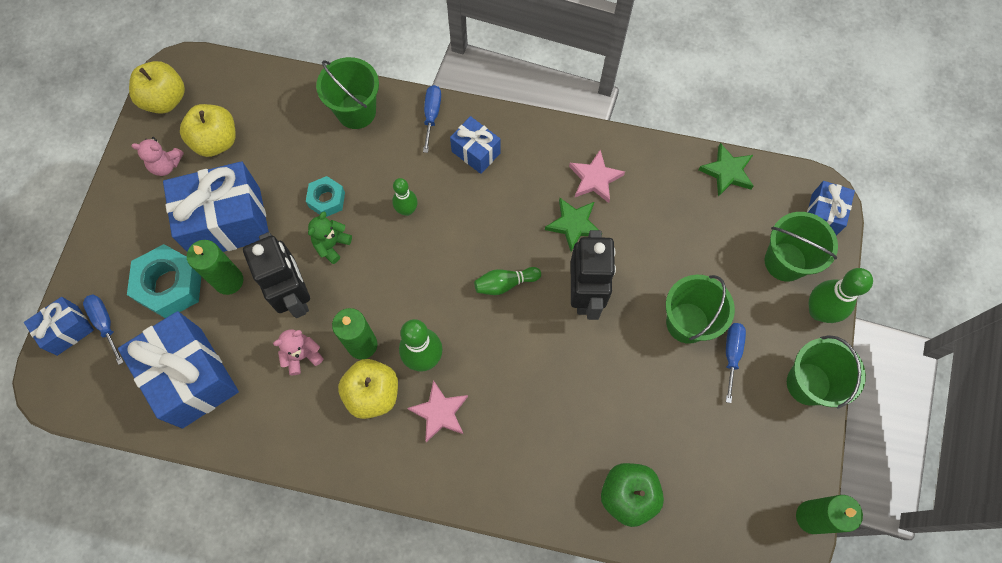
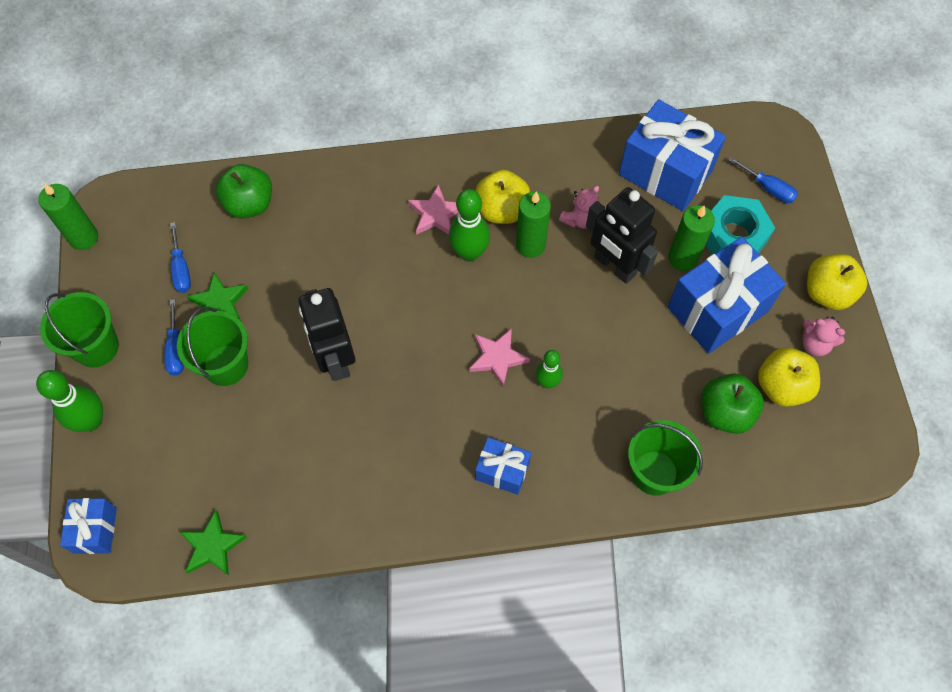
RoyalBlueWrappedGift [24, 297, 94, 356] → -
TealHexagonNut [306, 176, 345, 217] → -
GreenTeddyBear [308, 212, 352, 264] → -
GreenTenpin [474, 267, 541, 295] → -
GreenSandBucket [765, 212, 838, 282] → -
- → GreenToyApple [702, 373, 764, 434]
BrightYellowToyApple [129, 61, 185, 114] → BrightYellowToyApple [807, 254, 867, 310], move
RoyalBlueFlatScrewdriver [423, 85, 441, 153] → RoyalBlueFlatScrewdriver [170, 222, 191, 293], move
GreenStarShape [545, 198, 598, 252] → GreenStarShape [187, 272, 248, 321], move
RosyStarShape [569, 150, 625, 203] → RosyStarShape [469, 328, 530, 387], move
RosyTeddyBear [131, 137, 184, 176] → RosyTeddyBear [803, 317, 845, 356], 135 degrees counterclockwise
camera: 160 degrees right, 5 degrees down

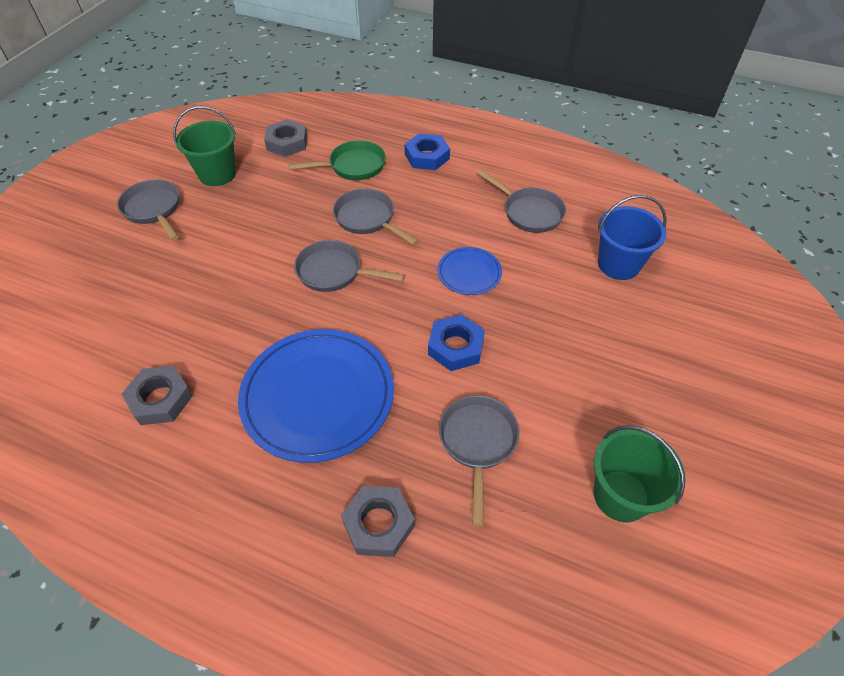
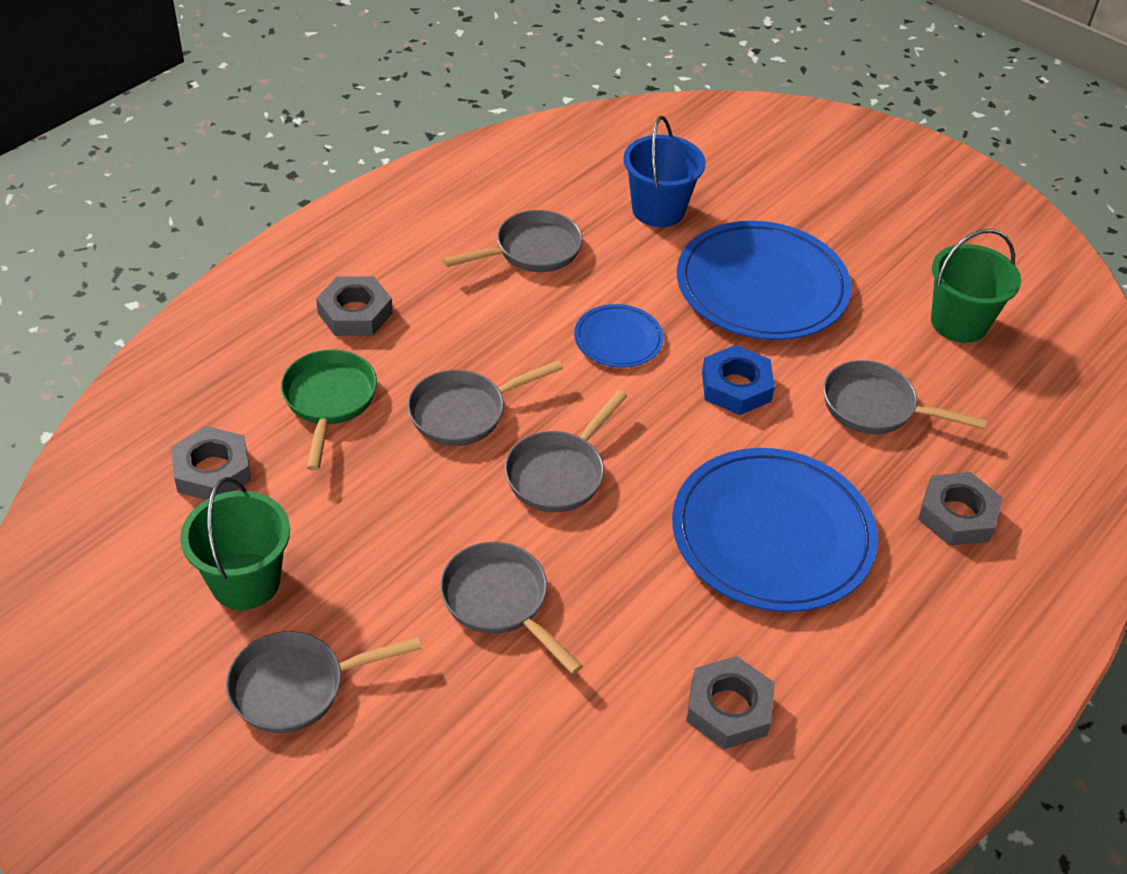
- → GreyFryingPan [440, 542, 583, 674]
- → RoyalBluePlate [677, 221, 852, 340]
RoyalBlueHexagonNut [405, 133, 450, 170] → GreyHexagonNut [316, 276, 393, 336]
camera: 75 degrees left, 5 degrees down

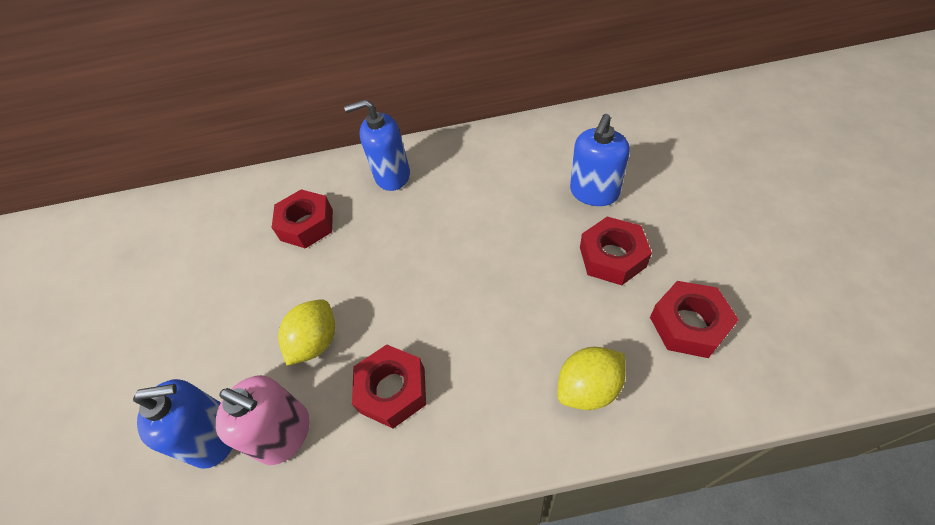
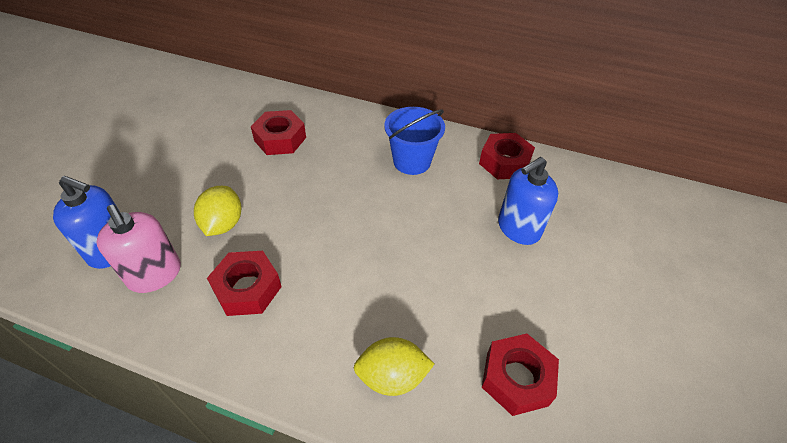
RoyalBlueSoapDispenser [344, 99, 410, 191] → -
- → RoyalBlueSandBucket [384, 107, 445, 175]
ScarletHexagonNut [580, 217, 652, 285] → ScarletHexagonNut [479, 133, 535, 179], move
BrightYellowCitrusFruit [278, 299, 335, 366] → BrightYellowCitrusFruit [194, 186, 242, 236], 45 degrees counterclockwise
camera: 20 degrees right, 5 degrees down

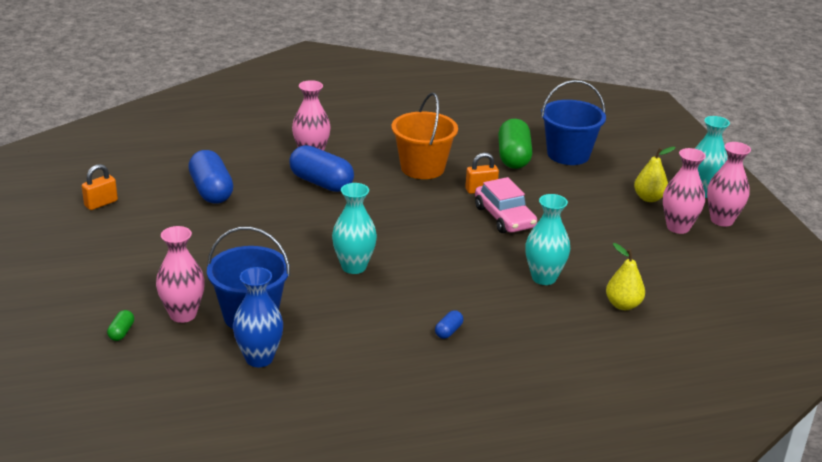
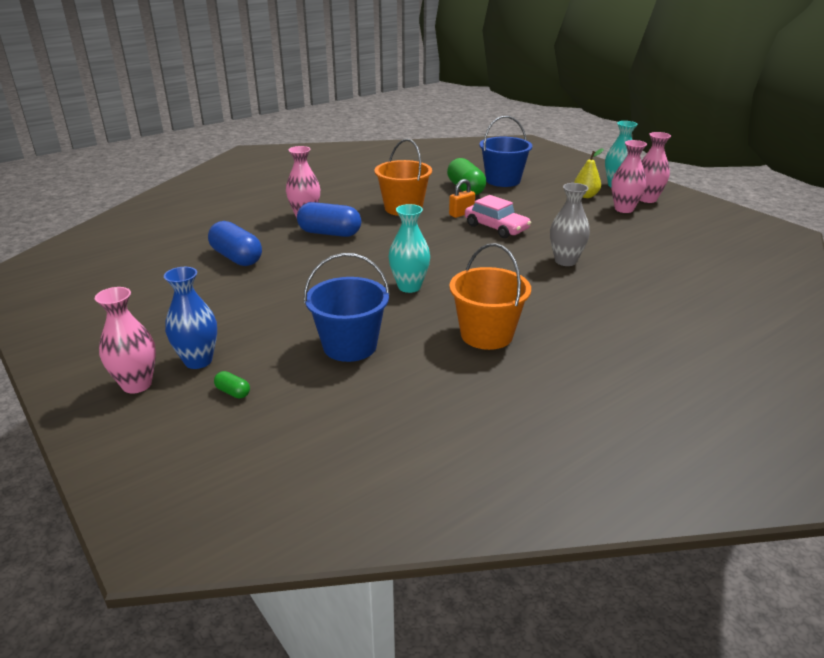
OrangeLock [82, 164, 118, 210] → -
RoyalBluePill [435, 310, 463, 339] → -
BrightYellowToyPear [606, 243, 645, 310] → -
- → OrangeSandBucket [449, 243, 531, 350]
RosyFlowerVase [156, 226, 205, 323] → RosyFlowerVase [95, 287, 156, 393], move
RoyalBlueFlowerVase [233, 267, 283, 367] → RoyalBlueFlowerVase [164, 267, 217, 369], move
TealFlowerVase [525, 194, 570, 285] → GreyFlowerVase [550, 183, 590, 266]
GreenPill [107, 310, 134, 341] → GreenPill [214, 371, 250, 399], 45 degrees counterclockwise
camera: 20 degrees left, 0 degrees up

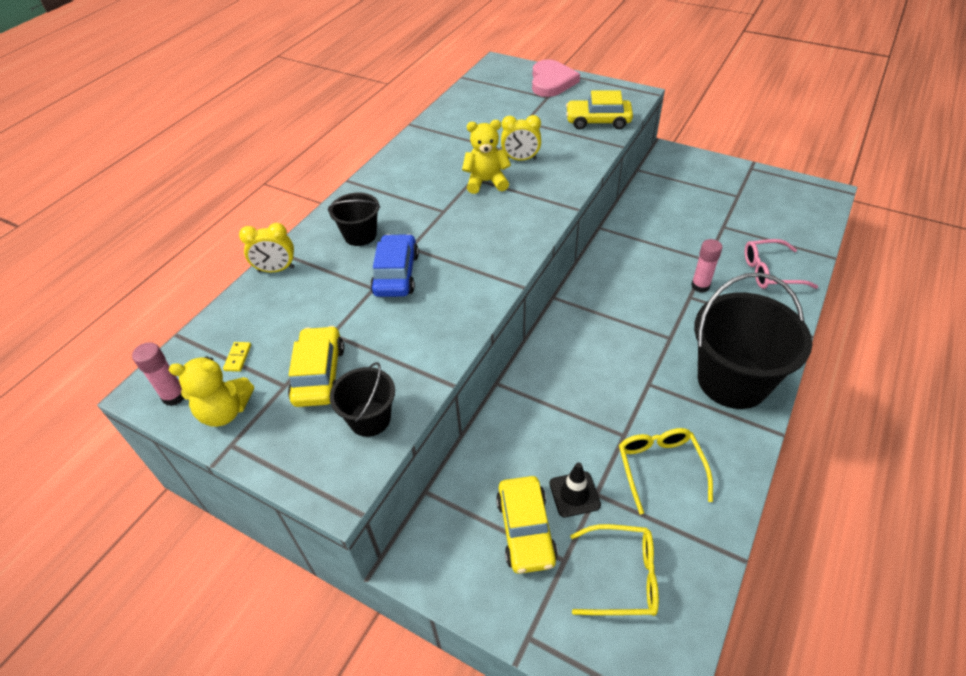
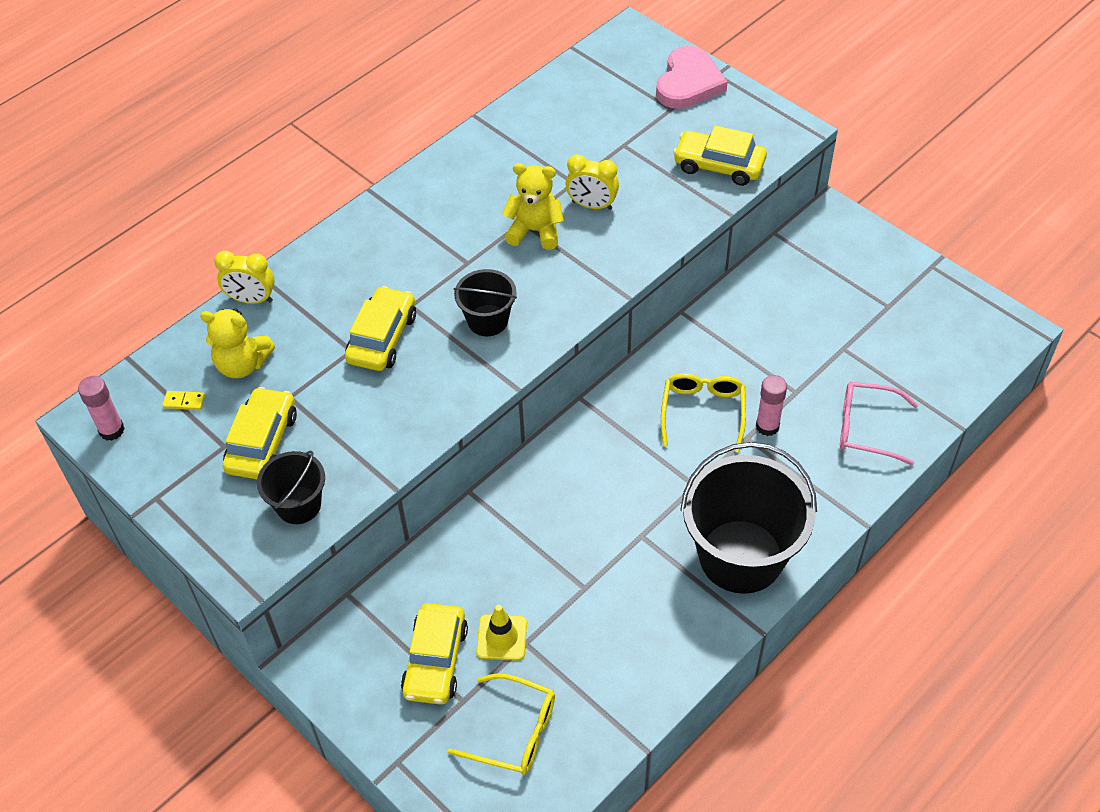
BrightYellowTeddyBear [169, 356, 254, 427] → BrightYellowTeddyBear [200, 308, 275, 378], move
BlackSandBucket [328, 192, 380, 246] → BlackSandBucket [453, 269, 517, 336], move
BrightYellowSpectacles [619, 428, 713, 514] → BrightYellowSpectacles [661, 373, 746, 452], move
RoyalBlueAutomobile [370, 234, 419, 297] → BrightYellowAutomobile [345, 286, 416, 371]
BlackTrafficCone [549, 462, 601, 517] → BrightYellowTrafficCone [476, 605, 527, 661]
BrightYellowDomino [223, 342, 251, 372] → BrightYellowDomino [163, 391, 205, 410], 75 degrees clockwise
camera: 15 degrees right, 5 degrees up

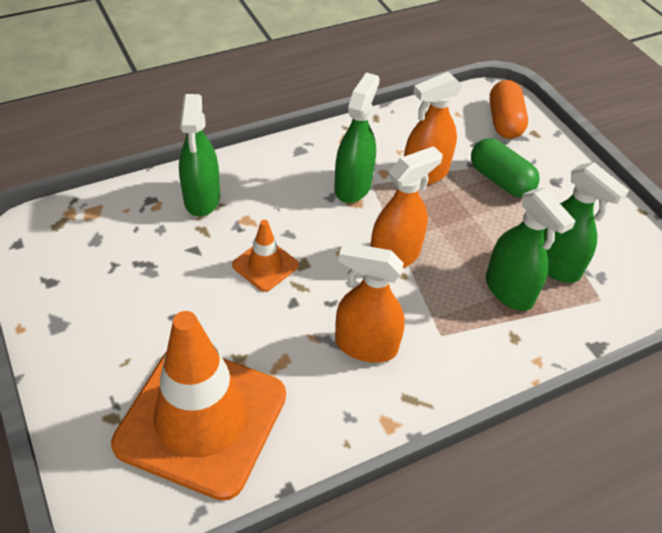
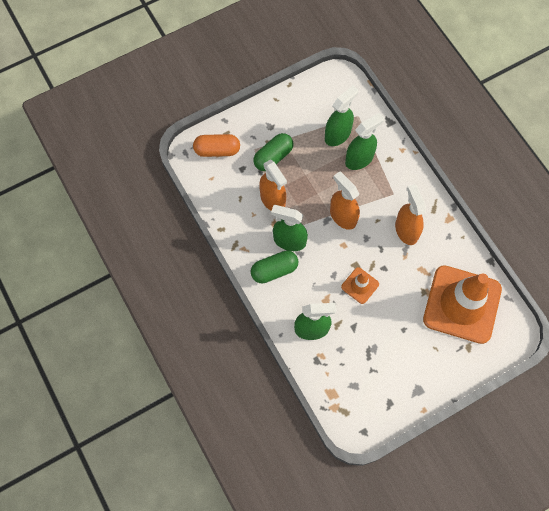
- → GreenPill [251, 251, 298, 283]
OrangeSprayer [335, 242, 405, 363] → OrangeSprayer [395, 184, 426, 245], 150 degrees clockwise
camera: 90 degrees left, 20 degrees up

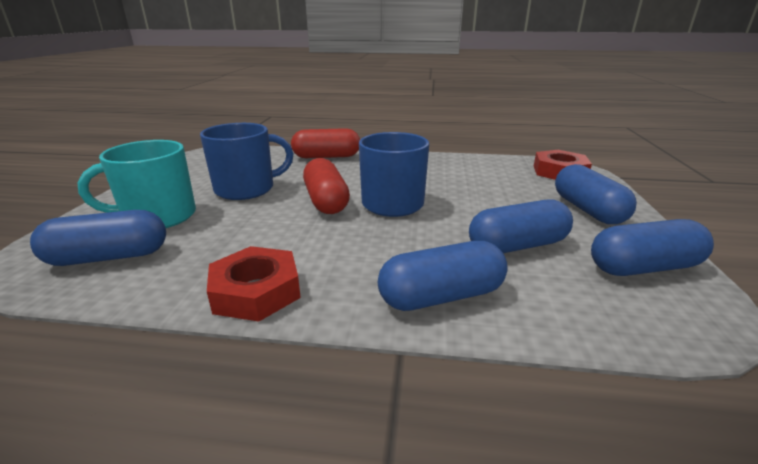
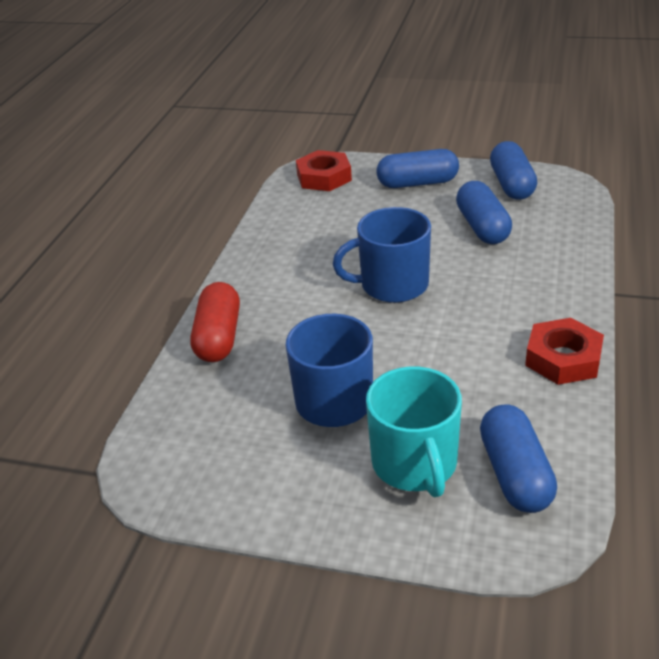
ScarletPill [303, 158, 350, 214] → -
RoyalBluePill [378, 241, 508, 311] → -
camera: 80 degrees left, 10 degrees up

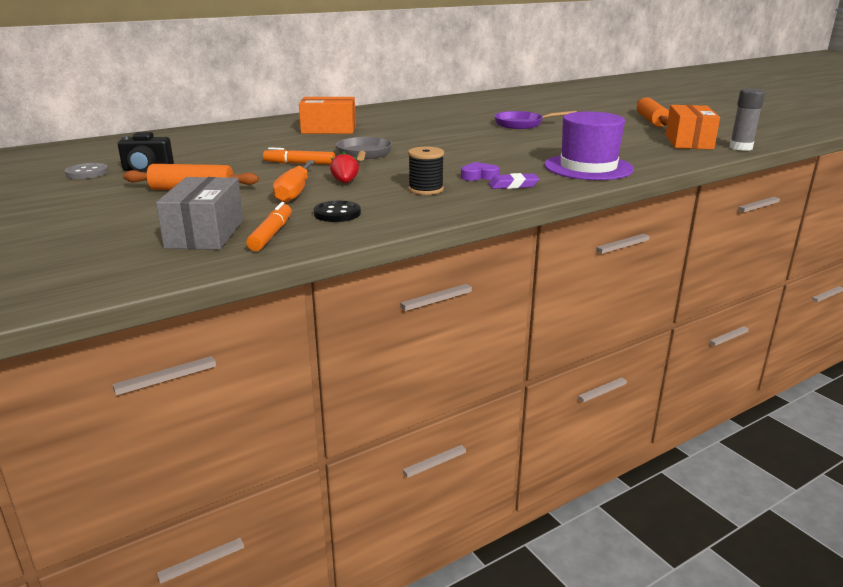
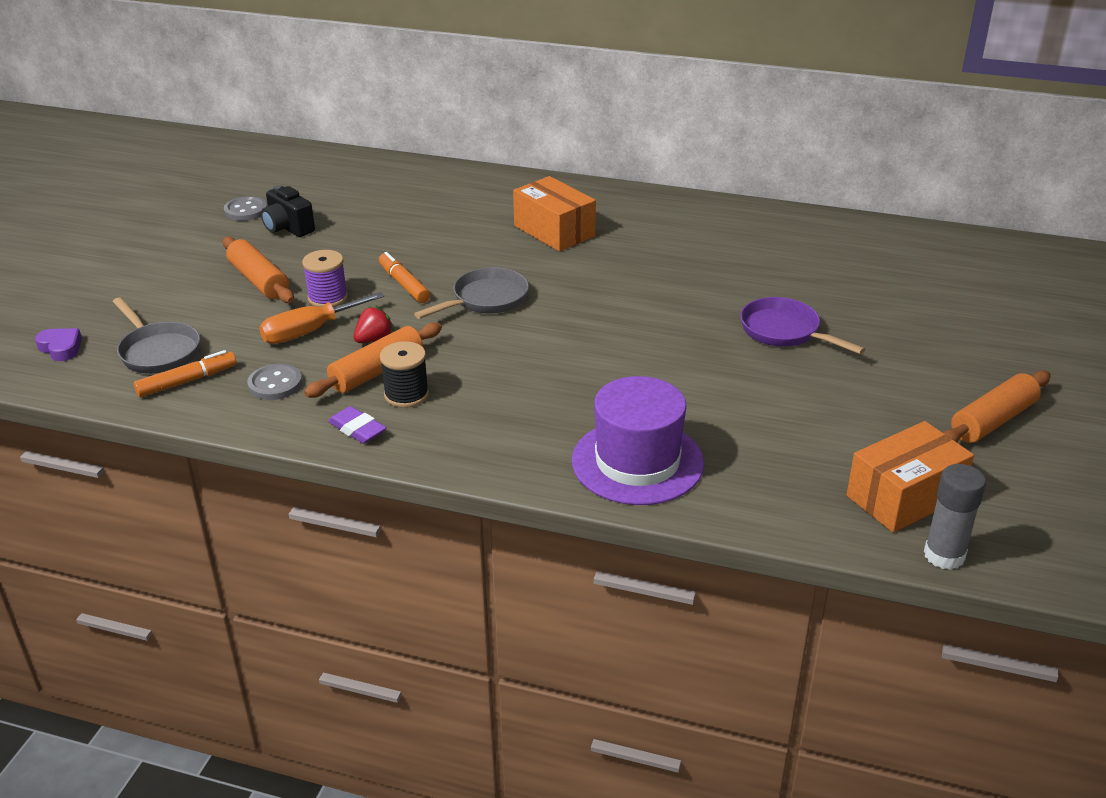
- → PurpleReelOfThread [302, 250, 348, 307]
- → OrangeDoughRoller [304, 323, 442, 398]
PurpleLoveHeart [461, 162, 499, 181] → PurpleLoveHeart [35, 328, 82, 361], move
PurpleEraser [488, 173, 539, 189] → PurpleEraser [328, 406, 387, 444], move
GreyParcel [156, 177, 243, 250] → GreyFryingPan [113, 297, 200, 374]
BlackButton [314, 201, 361, 222] → GreyButton [247, 364, 302, 400]
camera: 50 degrees right, 10 degrees up

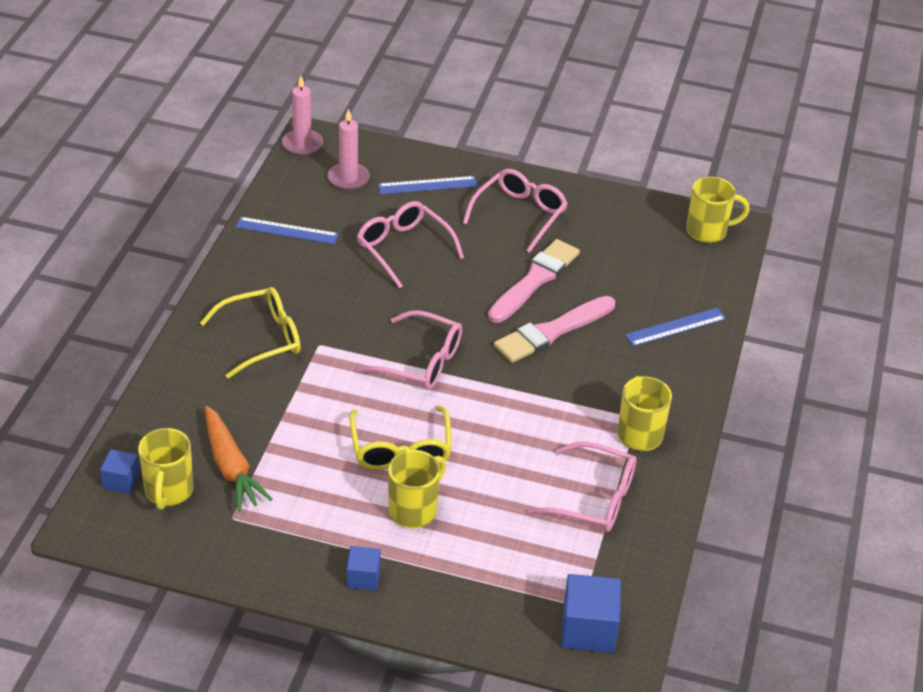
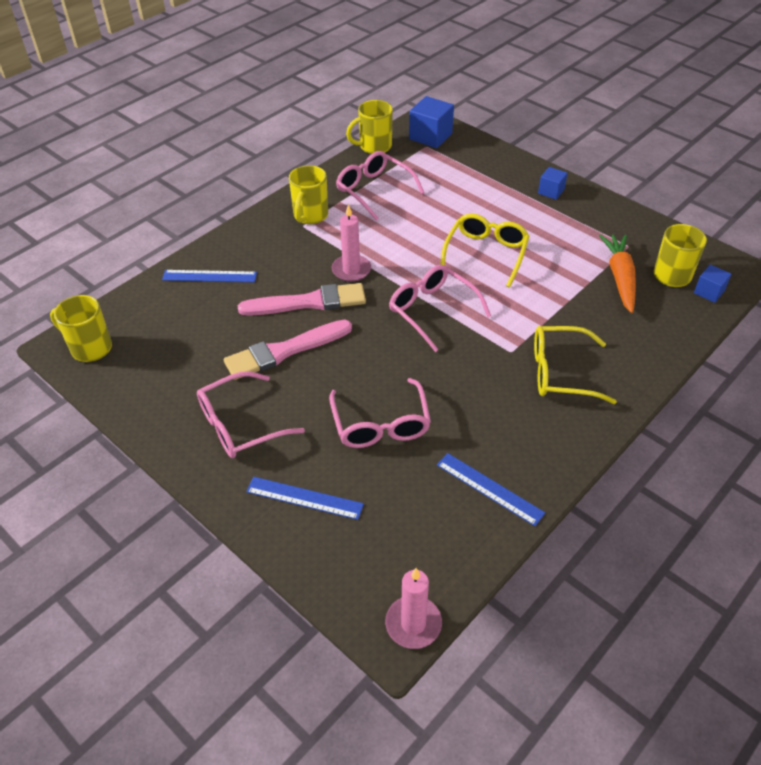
RosyPillarCandle [328, 109, 370, 190] → RosyPillarCandle [332, 204, 371, 282], move
BrightYellowCoffeeMug [388, 450, 446, 528] → BrightYellowCoffeeMug [346, 100, 393, 154], move
camera: 150 degrees left, 5 degrees up

